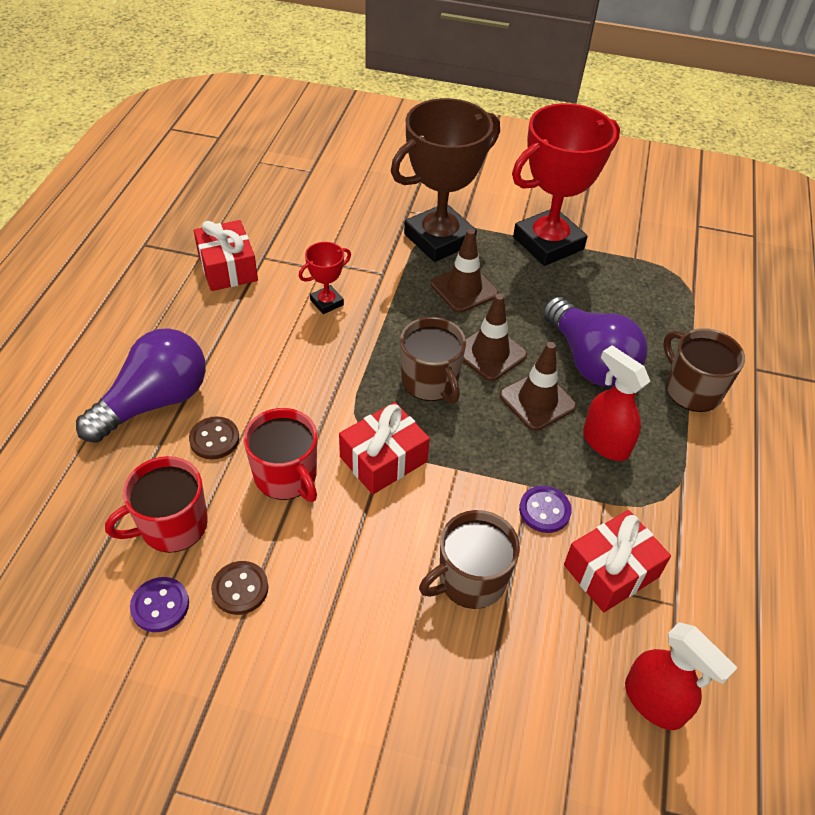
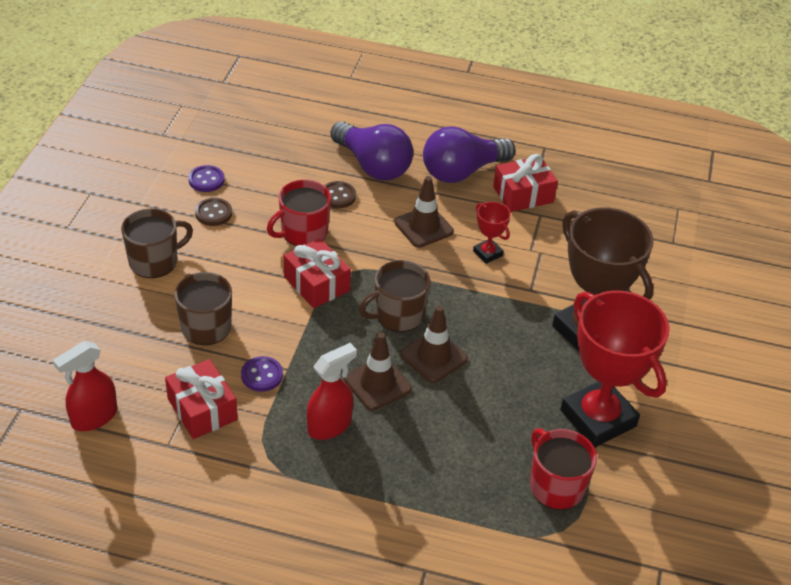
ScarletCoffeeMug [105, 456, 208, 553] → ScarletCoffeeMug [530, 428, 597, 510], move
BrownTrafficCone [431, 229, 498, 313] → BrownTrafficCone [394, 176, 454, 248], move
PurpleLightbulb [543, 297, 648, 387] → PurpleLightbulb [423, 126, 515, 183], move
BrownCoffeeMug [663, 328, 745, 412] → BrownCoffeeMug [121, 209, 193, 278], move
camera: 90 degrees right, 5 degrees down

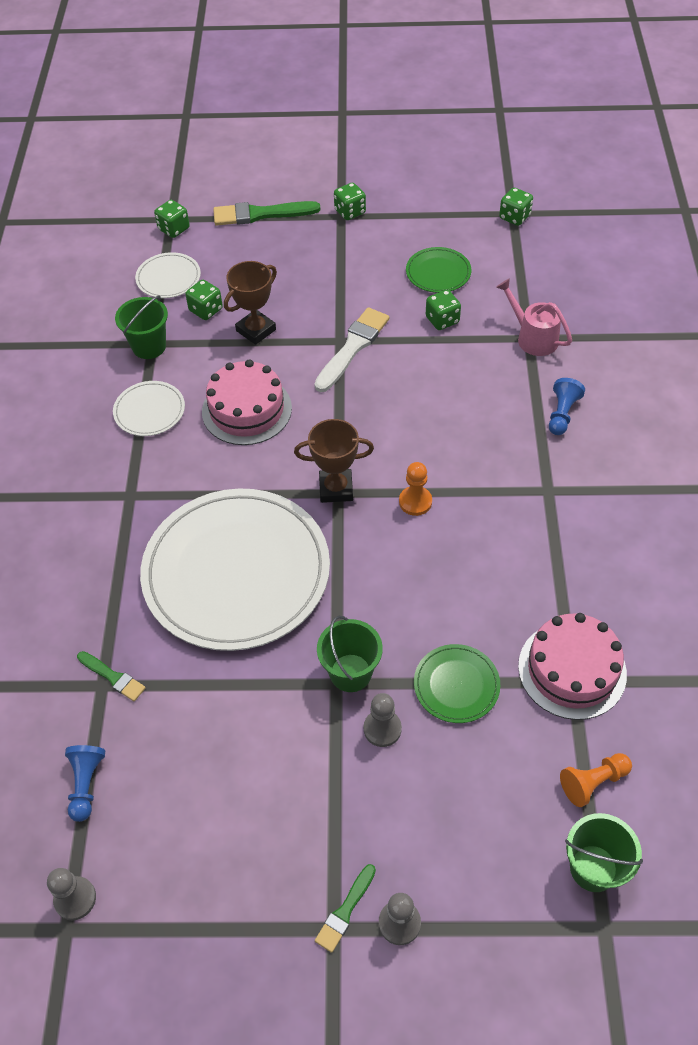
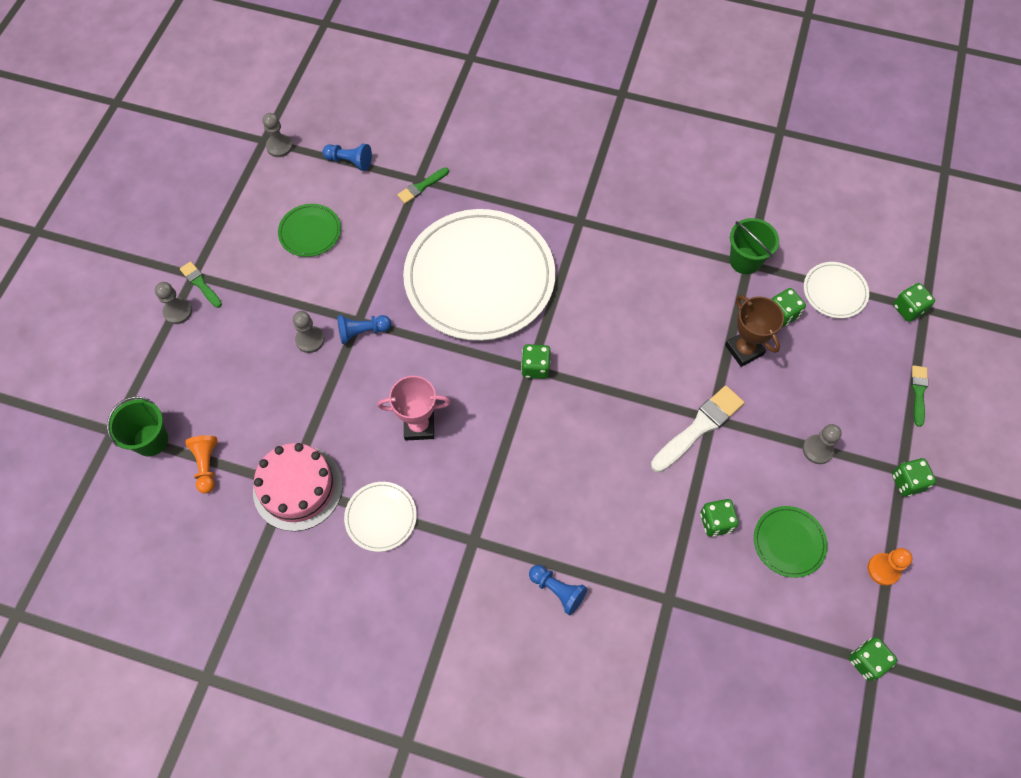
RosyLayerCake [202, 360, 292, 445] → -
RosyWateringCan [497, 278, 572, 356] → -
- → RosyPrizeCup [377, 376, 451, 440]
- → GreyChessPawn [803, 424, 842, 464]
PureWhitePlate [113, 381, 185, 436] → PureWhitePlate [344, 482, 417, 552], move
OrangeChessPawn [399, 462, 432, 516] → OrangeChessPawn [868, 548, 912, 586], move
GreenPlate [414, 644, 500, 723] → GreenPlate [278, 204, 341, 257], move
BrownPrizeCup [294, 419, 374, 503] → GreenGameDie [521, 344, 551, 379]
GreenSandBucket [317, 616, 383, 692] → RoyalBlueChessPawn [337, 315, 391, 344]
PureWhiteBrush [314, 307, 389, 392] → PureWhiteBrush [651, 386, 744, 472], 90 degrees counterclockwise
GreenBrush [213, 201, 320, 225] → GreenBrush [911, 365, 928, 427], x0.56
camera: 105 degrees right, 10 degrees up

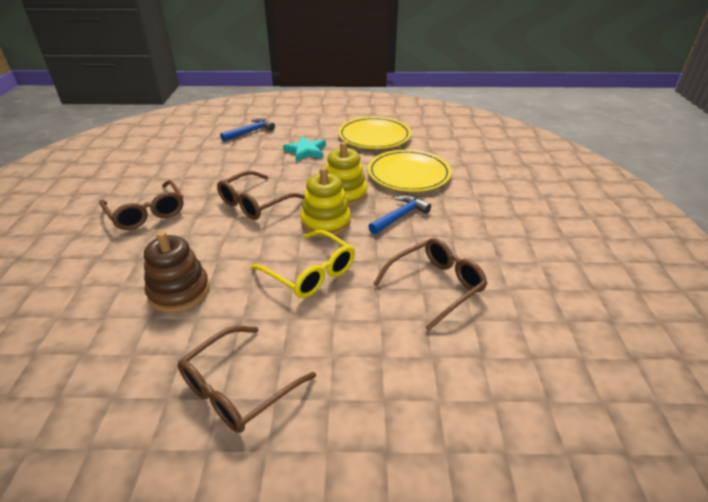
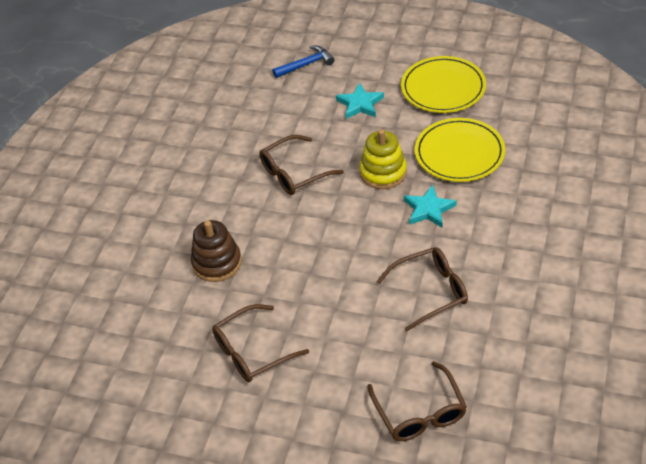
BrightYellowSpectacles [251, 230, 355, 298] → -
BrightYellowRingStacker [300, 167, 351, 237] → -
BrownSpectacles [99, 180, 183, 230] → BrownSpectacles [367, 361, 467, 441], move
RoyalBlueHammer [368, 195, 431, 234] → TealStarShape [404, 184, 457, 227]
camera: 20 degrees right, 10 degrees up

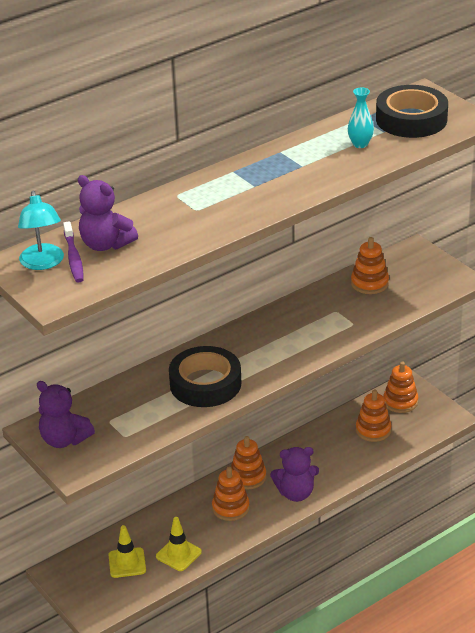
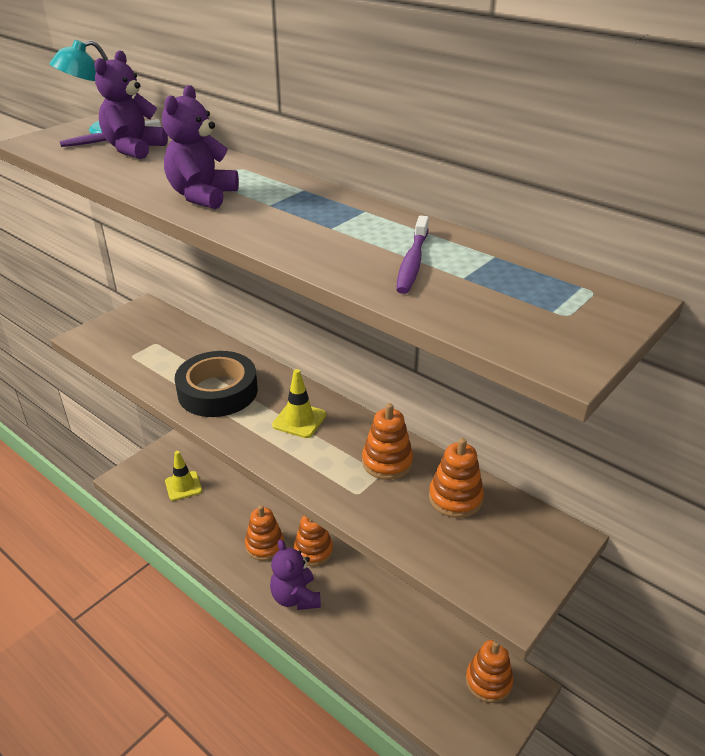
BlackTape [376, 85, 448, 138] → -
PurpleTeddyBear [37, 381, 95, 448] → PurpleTeddyBear [162, 85, 239, 209], move
BrightYellowTrafficCone [156, 517, 202, 571] → BrightYellowTrafficCone [272, 369, 326, 438], move
OrangeRingStacker [356, 390, 392, 442] → OrangeRingStacker [362, 403, 413, 480], move
TealFlowerVase [348, 87, 374, 148] → PurpleToothBrush [396, 216, 429, 294]
camera: 75 degrees right, 0 degrees up

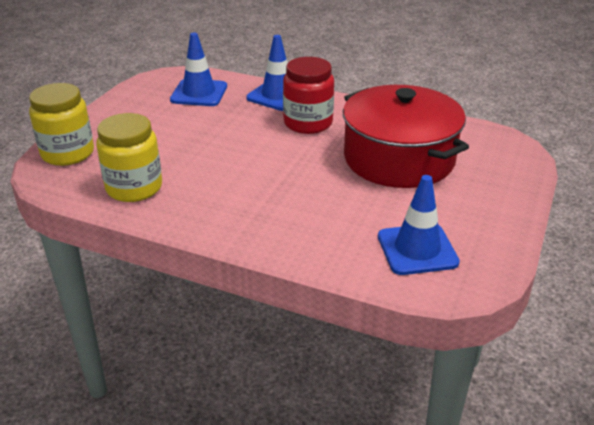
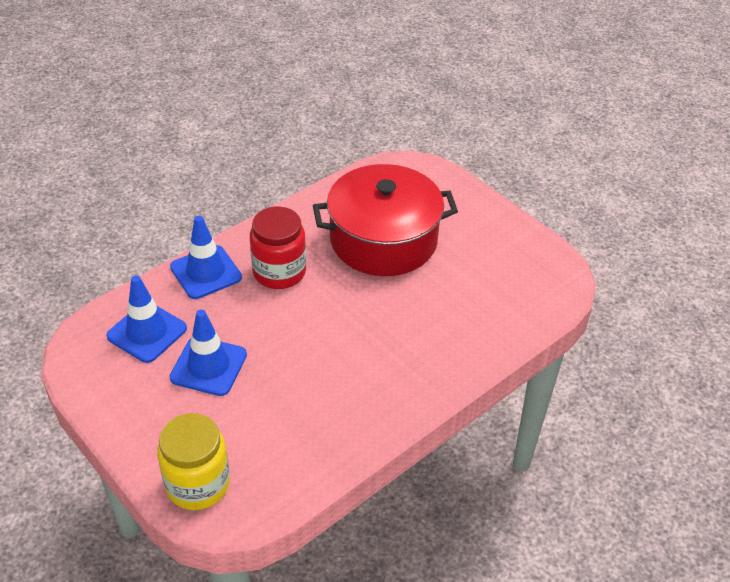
BrightYellowPreserveJar [96, 113, 162, 202] → -
RoyalBlueTrafficCone [378, 175, 460, 275] → RoyalBlueTrafficCone [169, 309, 247, 396], move
camera: 65 degrees left, 10 degrees up

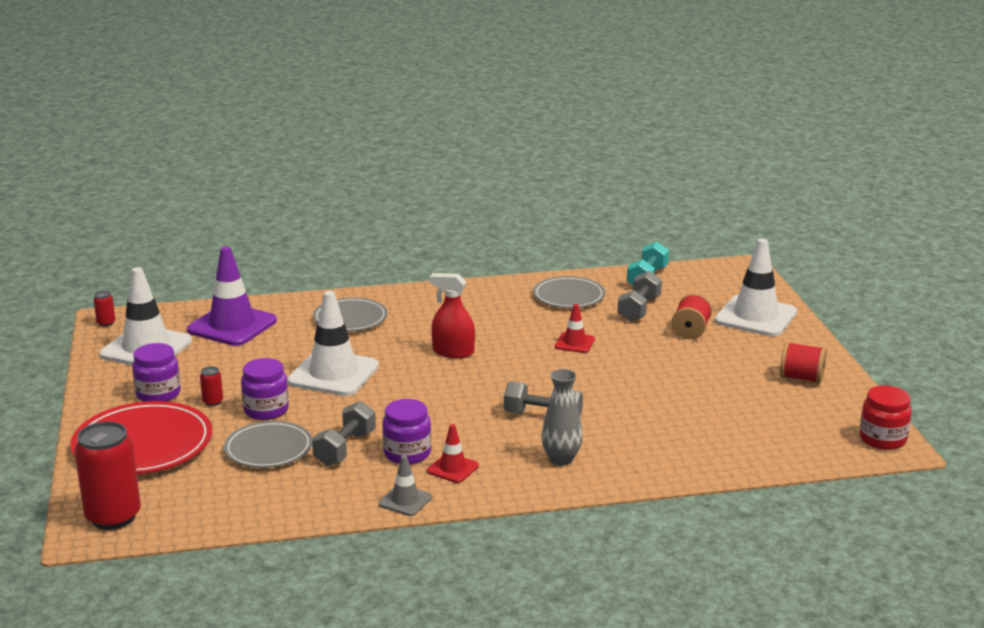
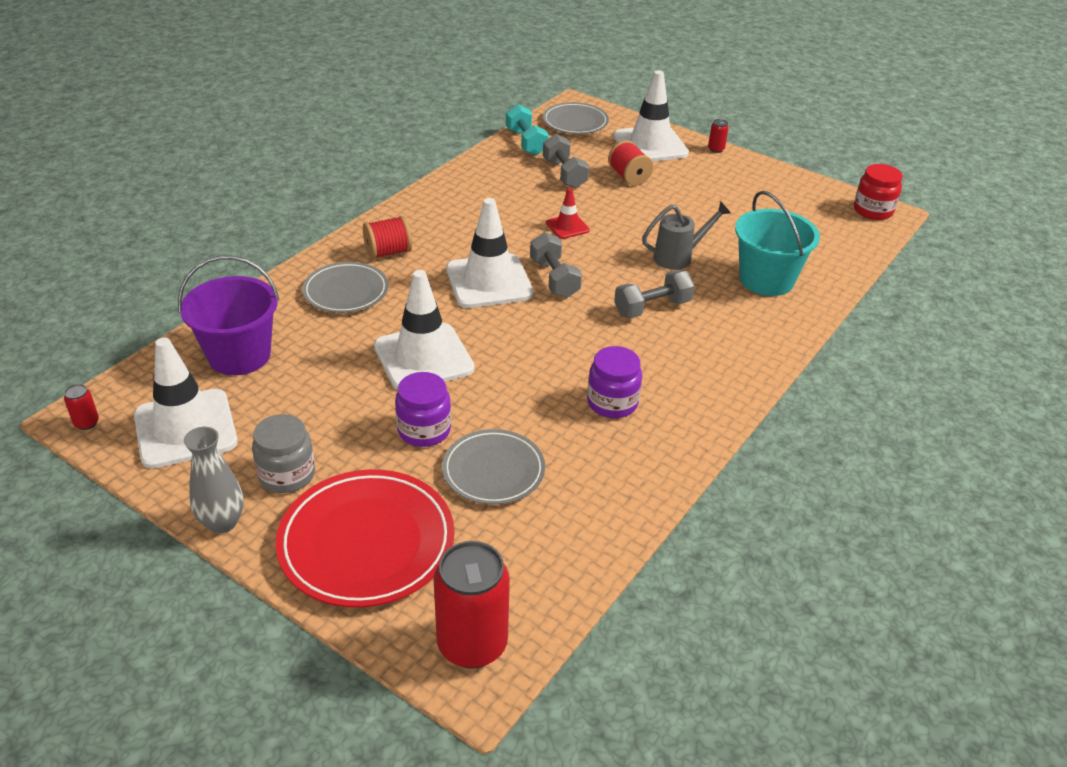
GreyTrafficCone [379, 455, 432, 516] → -
ScarletTrafficCone [427, 424, 479, 483] → -
- → GreyWateringCan [642, 201, 731, 270]
- → TealSandBucket [735, 191, 820, 296]
ScarletTin [200, 366, 223, 406] → ScarletTin [708, 119, 729, 153], move
GreyHandWeight [312, 401, 376, 466] → GreyHandWeight [530, 232, 582, 298], move
GreyPlate [533, 276, 605, 308] → GreyPlate [543, 102, 609, 134], move
GreyFlowerVase [541, 369, 583, 466] → GreyFlowerVase [184, 427, 244, 534], move
ScarletReelOfThread [780, 341, 827, 383] → ScarletReelOfThread [363, 216, 412, 259], move
PurpleTrafficCone [187, 247, 277, 346] → PurpleSandBucket [178, 256, 279, 375]
ScarletSprayer [429, 273, 475, 358] → PureWhiteTrafficCone [446, 198, 533, 308]
PurplePreserveJar [132, 343, 181, 402] → GreyPreserveJar [252, 414, 315, 493]
camera: 45 degrees left, 15 degrees up

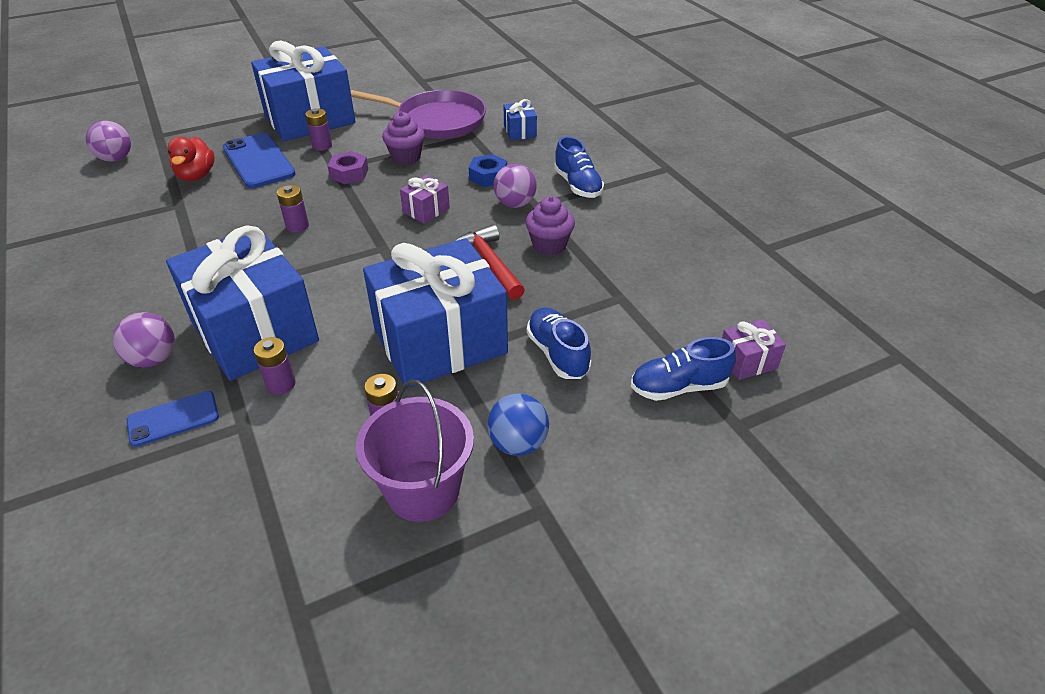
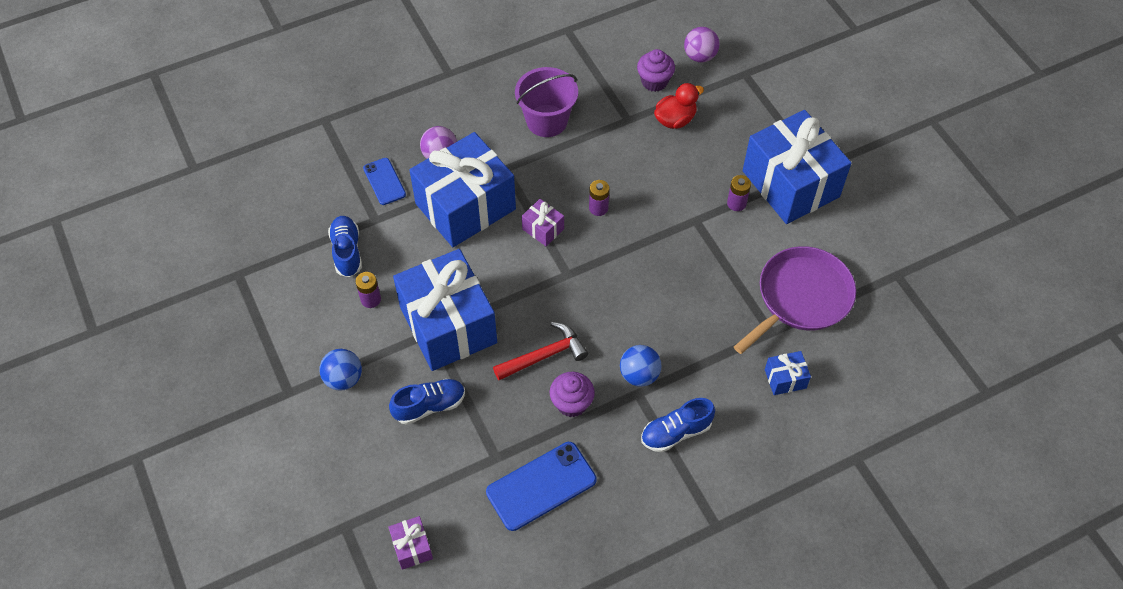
PurpleBattery [254, 337, 296, 395] → -
PurpleHexagonNut [328, 151, 368, 184] → -
RoyalBlueHexagonNut [469, 154, 507, 187] → -
RoyalBluePhone [223, 133, 295, 188] → RoyalBluePhone [486, 442, 597, 531], move
PurpleSandBucket [356, 380, 474, 522] → PurpleSandBucket [515, 67, 578, 137], move
PurpleFairyCake [382, 112, 425, 165] → PurpleFairyCake [637, 49, 675, 92], move
PurpleWrappedGift [400, 175, 450, 224] → PurpleWrappedGift [522, 199, 564, 246], move
RoyalBlueShoe [631, 337, 736, 401] → RoyalBlueShoe [328, 216, 362, 277], move
PurpleBall [493, 164, 537, 208] → RoyalBlueBall [620, 345, 662, 387]
ScarletToyDuck [167, 137, 215, 181] → ScarletToyDuck [654, 83, 704, 129], 150 degrees clockwise
PurpleFryingPan [350, 90, 486, 139] → PurpleFryingPan [734, 246, 856, 354], 150 degrees counterclockwise
camera: 90 degrees right, 15 degrees up

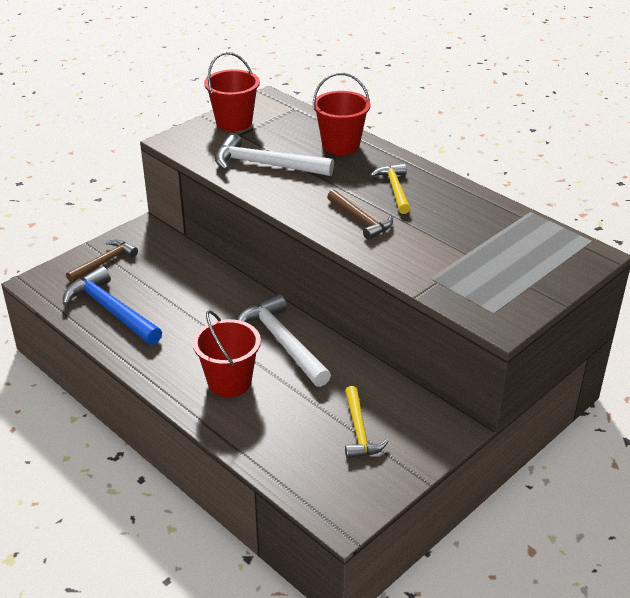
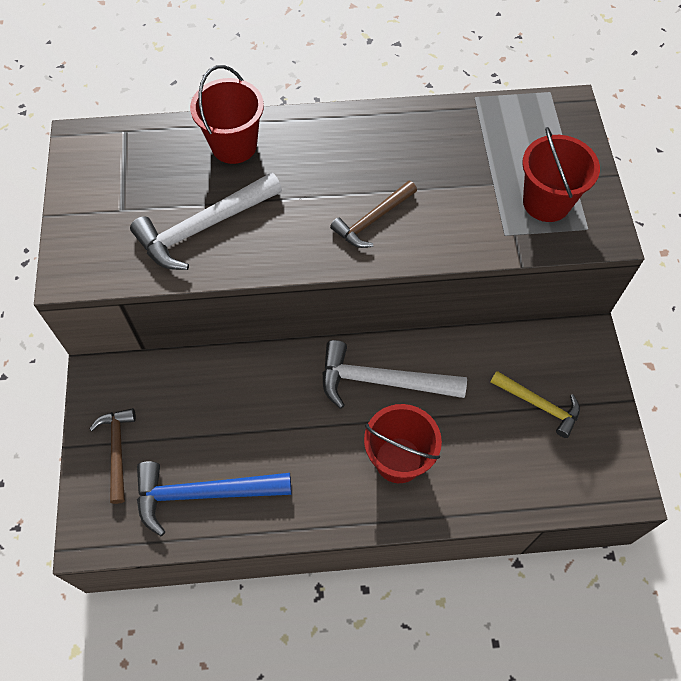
BrightYellowHammer [370, 164, 410, 214] → -
ScarletSandBucket [204, 52, 260, 131] → ScarletSandBucket [522, 127, 600, 222], move
BrownHammer [327, 190, 393, 240] → BrownHammer [330, 181, 417, 248], 135 degrees clockwise
camera: 50 degrees left, 25 degrees up

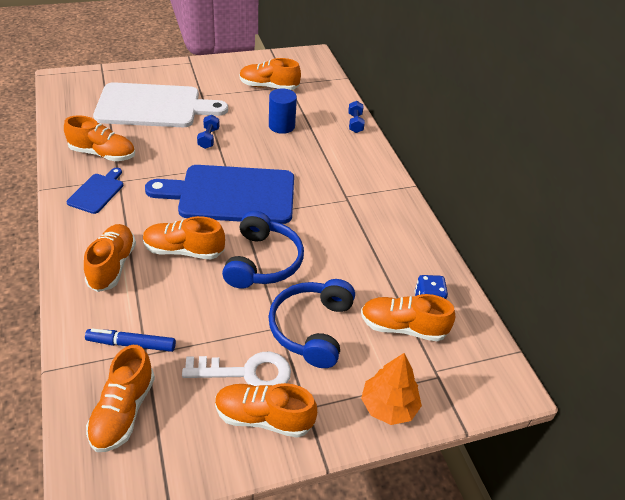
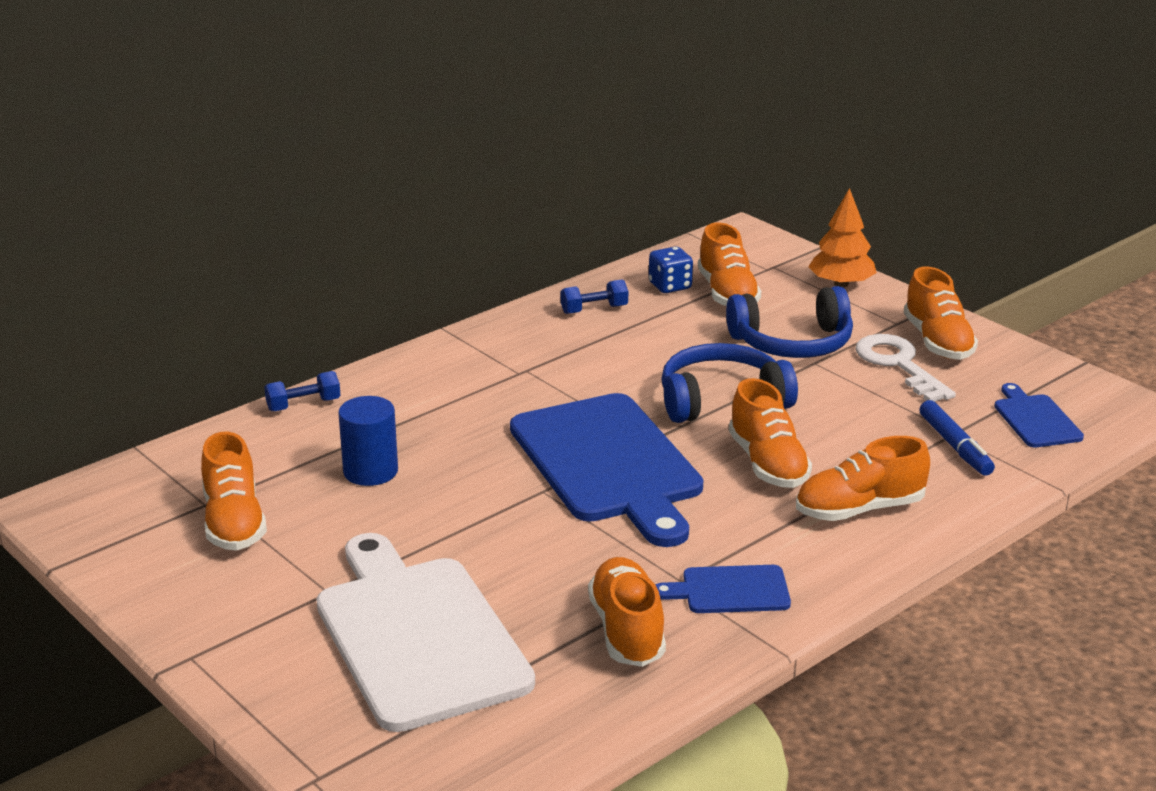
RoyalBlueHandWeight [197, 115, 220, 149] → RoyalBlueHandWeight [561, 279, 628, 314], move
OrangeShoe [86, 345, 155, 452] → RoyalBlueCuttingBoard [994, 383, 1084, 447]
camera: 110 degrees left, 15 degrees down

